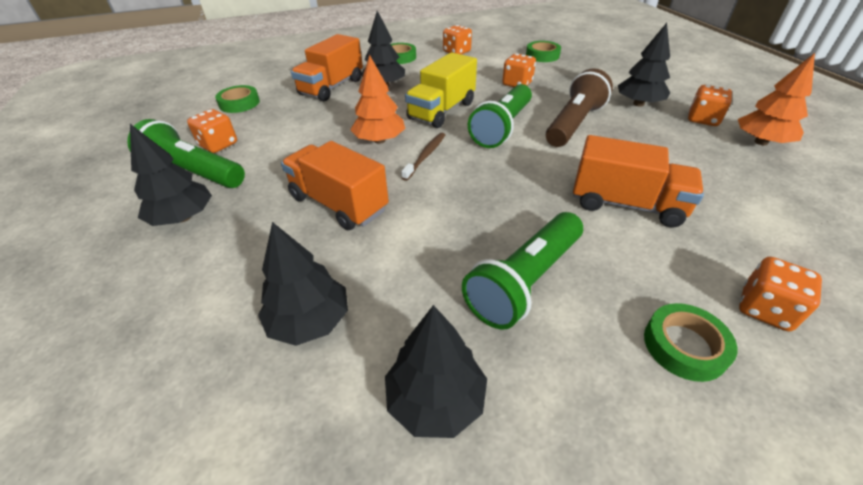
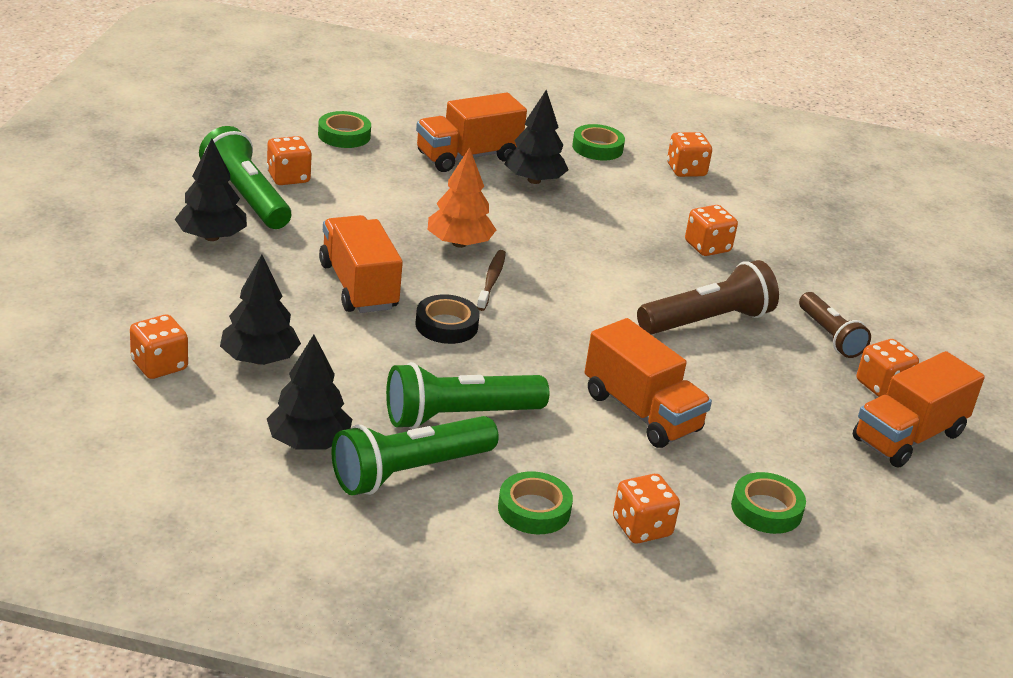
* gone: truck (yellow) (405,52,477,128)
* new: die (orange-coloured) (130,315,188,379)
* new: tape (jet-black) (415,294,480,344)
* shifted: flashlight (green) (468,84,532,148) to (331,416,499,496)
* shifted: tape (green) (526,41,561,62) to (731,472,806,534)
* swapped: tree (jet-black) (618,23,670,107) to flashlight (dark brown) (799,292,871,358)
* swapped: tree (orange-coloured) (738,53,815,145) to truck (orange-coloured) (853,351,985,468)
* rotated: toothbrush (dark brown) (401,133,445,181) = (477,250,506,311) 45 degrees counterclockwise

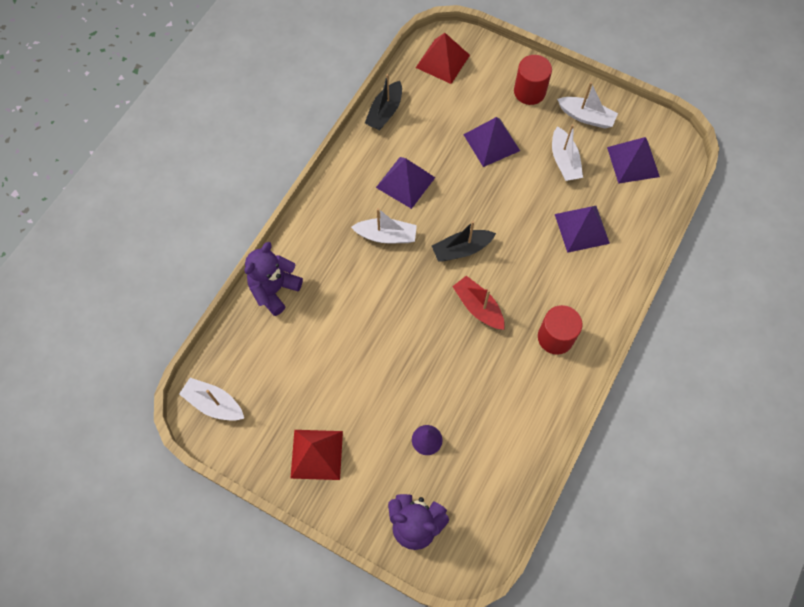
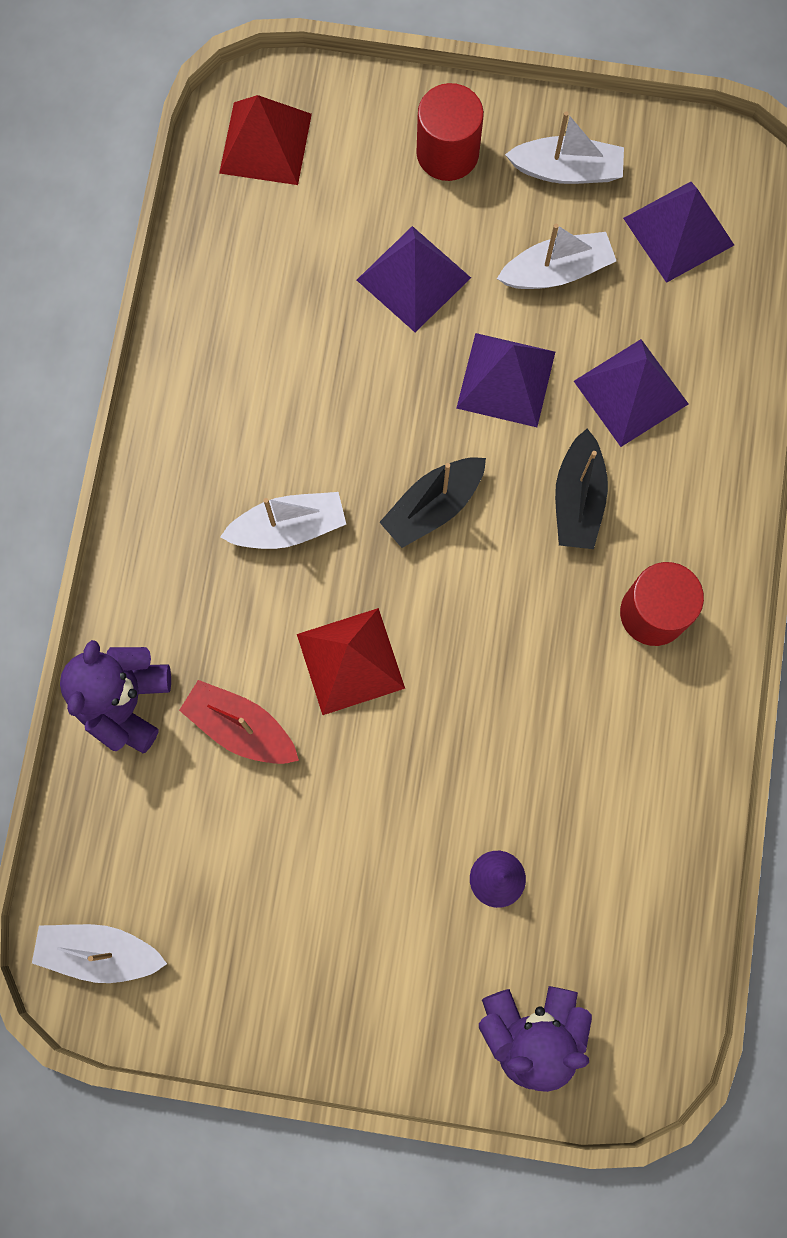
* shifted: pyramid (crimson) (290,430,343,480) to (297,608,405,715)
* shifted: sailboat (jet-black) (365,74,402,130) to (555,429,608,549)
* shifted: pyramid (royal purple) (376,157,435,209) to (457,333,555,427)
* shifted: sailboat (crimson) (452,276,505,330) to (179,680,299,764)
* rotated: sailboat (pure white) (552,124,583,181) = (497,224,616,289) 75 degrees counterclockwise

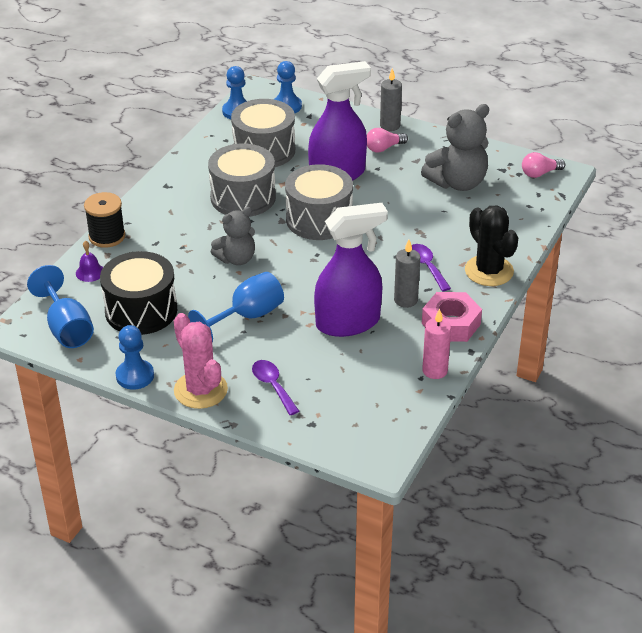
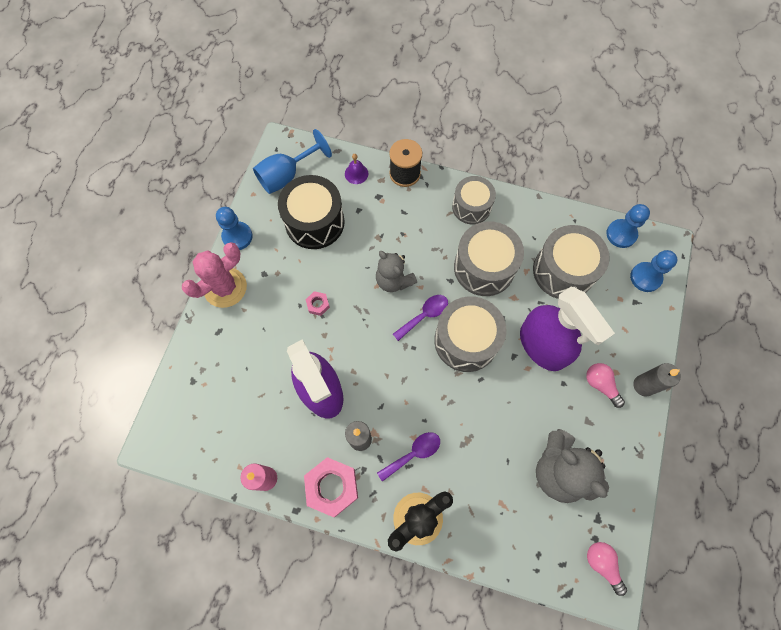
* new: snare drum (gray) (452,176,496,224)
* shifted: teaspoon (royal purple) (252,360,299,415) to (393,295,448,341)
* swapped: chalice (cobalt) (188,272,284,342) to nut (rosy) (306,291,330,316)

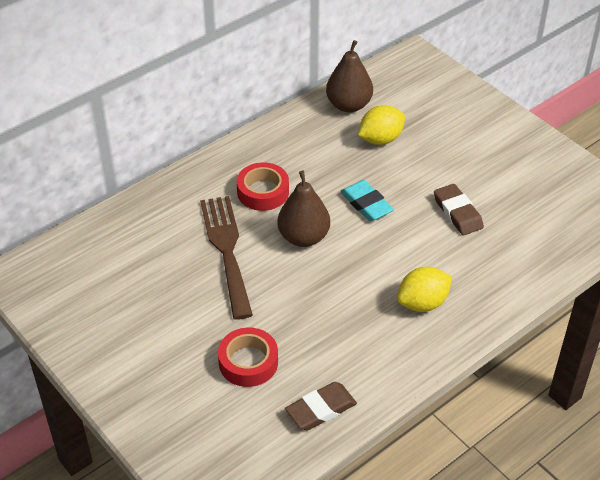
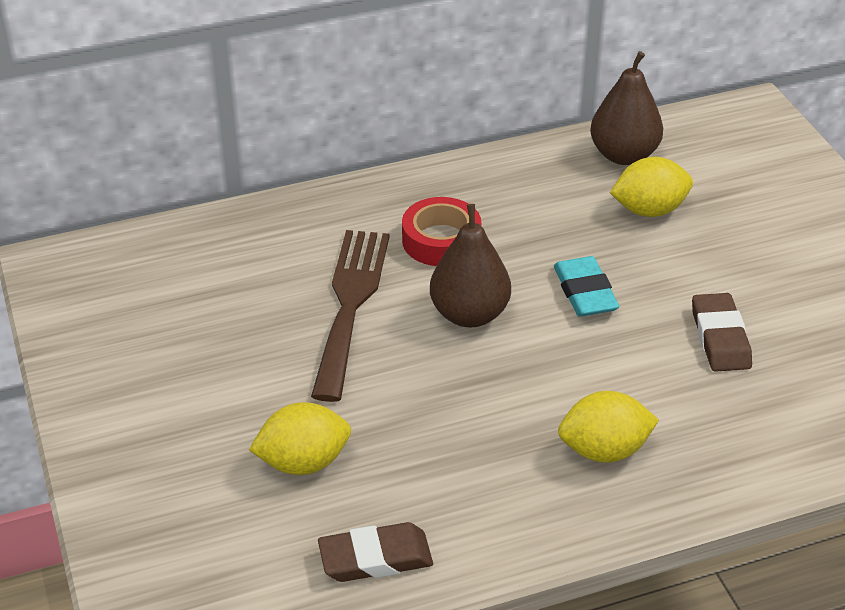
* swapped: tape (crimson) (218,328,278,387) to toy lemon (yellow) (249,402,351,475)

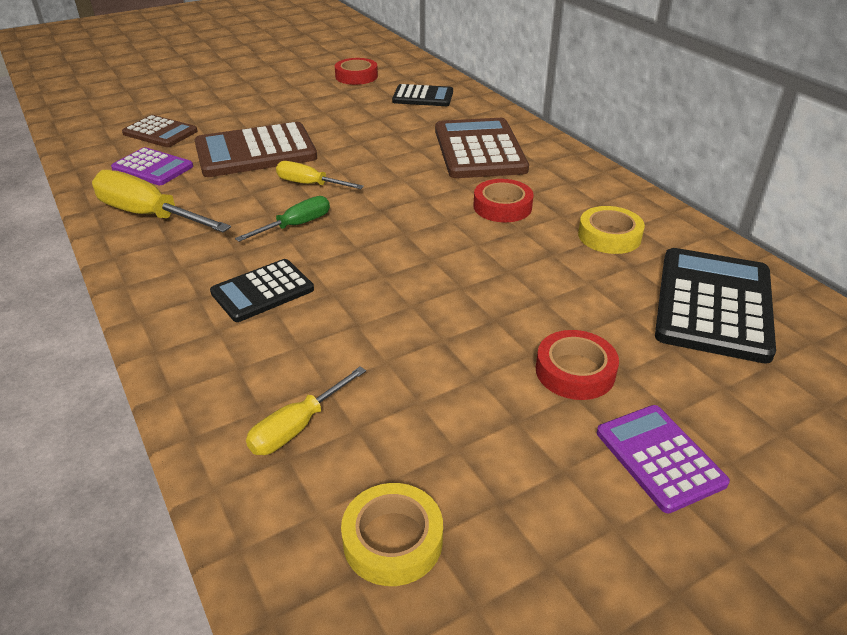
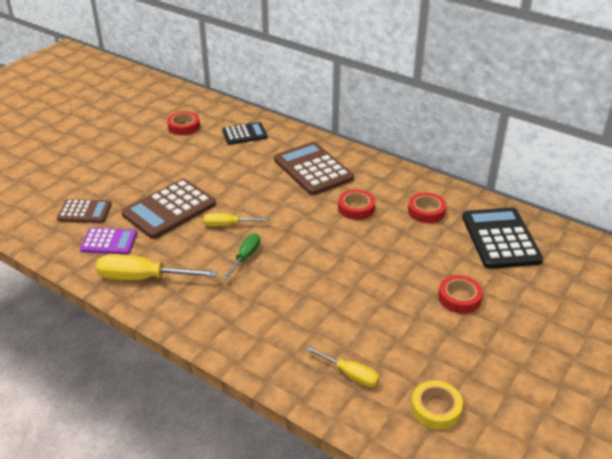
* gone: pocket calculator (jet-black) (210,259,314,322)
* gone: pocket calculator (royal purple) (597,405,730,513)
* repainted: tape (yellow) (578,206,645,254) to tape (crimson) (408,193,446,223)
* rotated: hand screwdriver (yellow) (246,367,366,455) = (306,346,380,387) 75 degrees counterclockwise

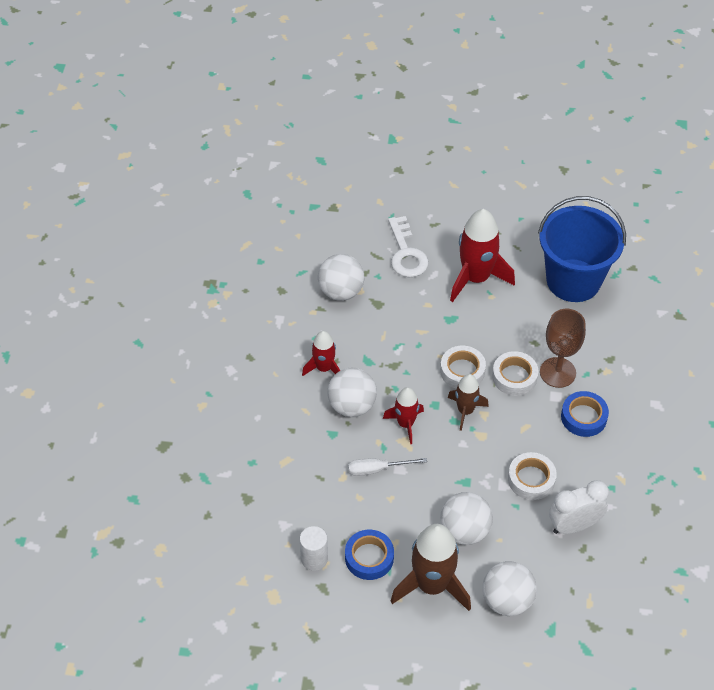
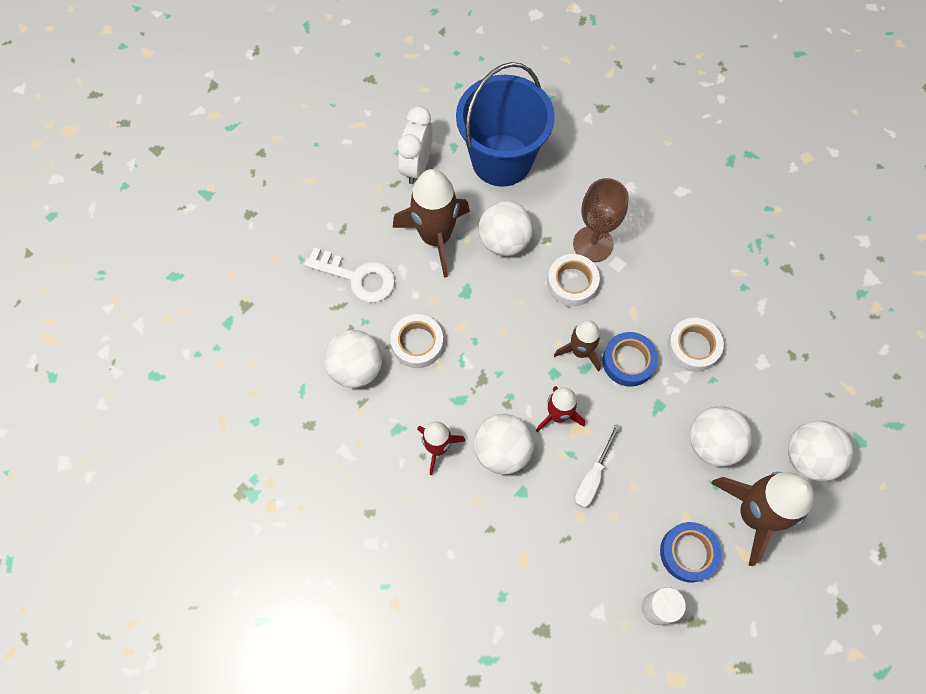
* new: ball (pure white) (478,201,533,256)
* shifted: tape (pure white) (440,346,486,389) to (391,314,443,368)
* shifted: bedside clock (pure white) (549,480,609,534) to (397,106,433,184)
* shifted: tape (cobalt) (561,391,609,437) to (603,332,658,387)
* repainted: toy rocket (crimson) (450,209,515,302) to toy rocket (dark brown) (393,169,470,278)

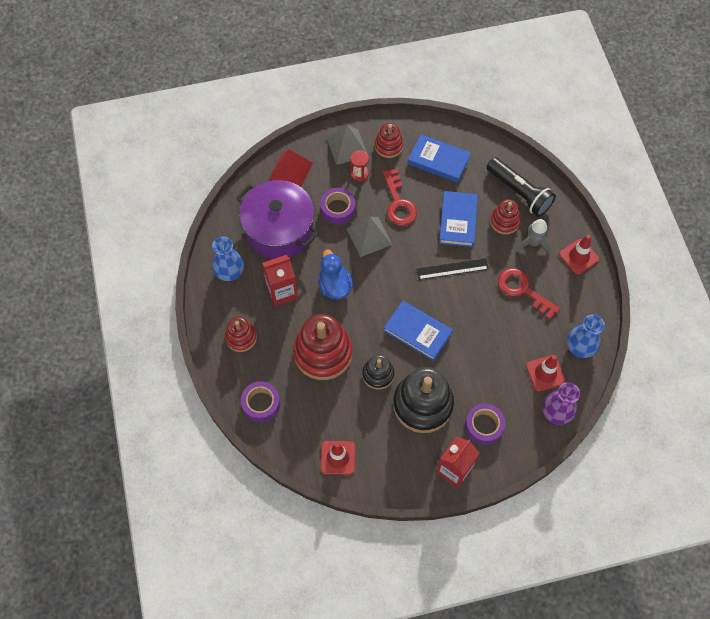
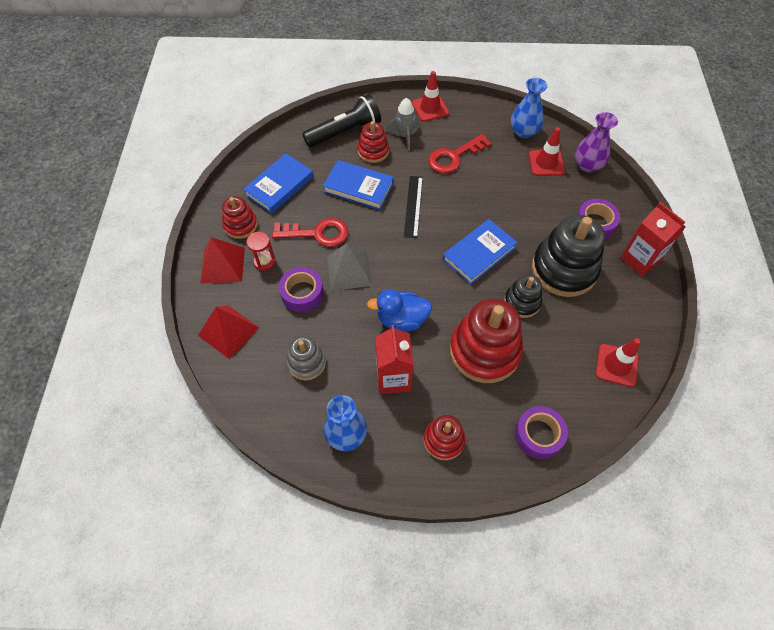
* swapped: cooking pot (royal purple) (236,180,319,259) to stacking rings (gray) (287,336,326,380)
* repainted: pyramid (gray) (327,125,367,165) to pyramid (crimson) (200,237,245,283)

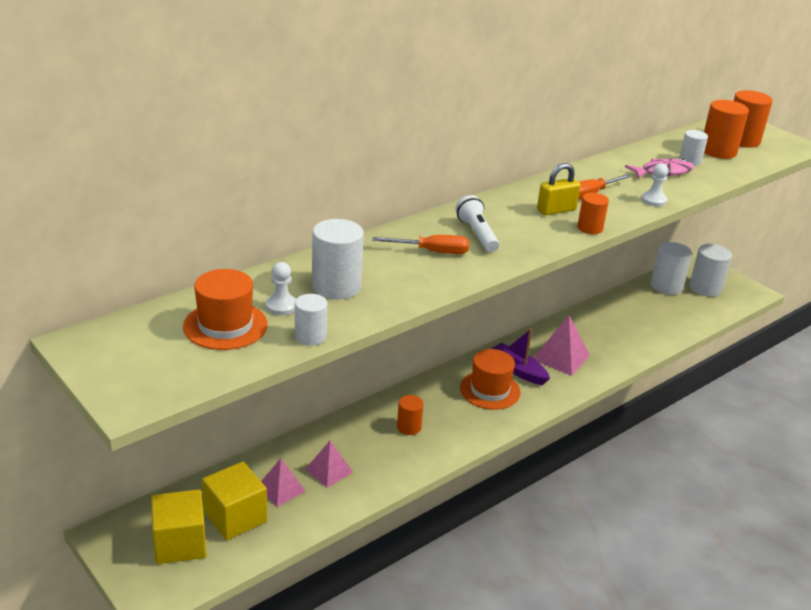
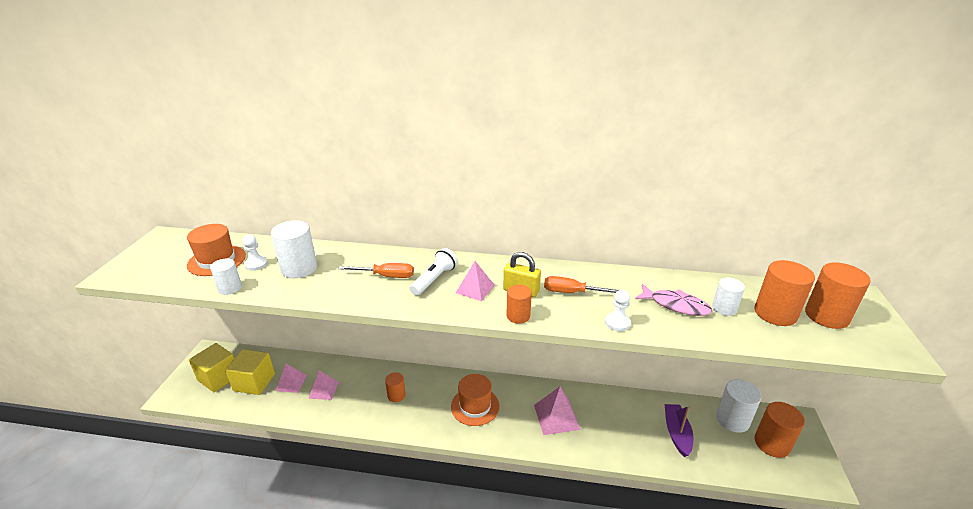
* new: pyramid (rosy) (456,261,495,301)
* shifted: sailboat (royal purple) (491,329,550,385) to (665,404,693,457)
* repainted: solid cylinder (pure white) (689,244,732,297) to solid cylinder (orange-coloured) (755,402,805,458)
* rotated: hand screwdriver (orange-coloured) (372,235,469,254) = (338,263,414,278) 45 degrees counterclockwise

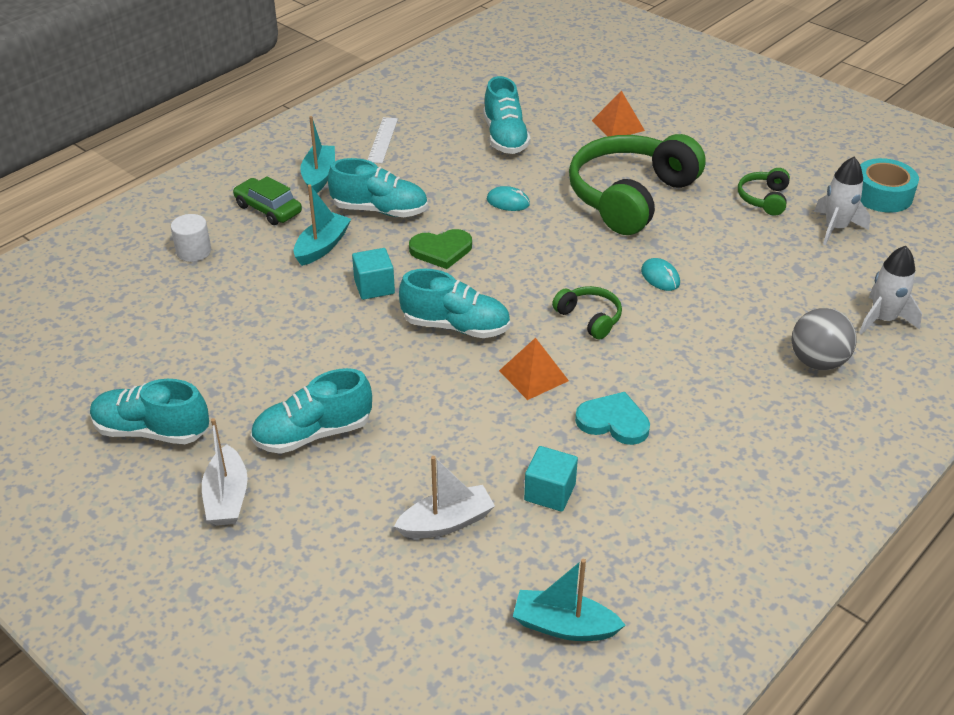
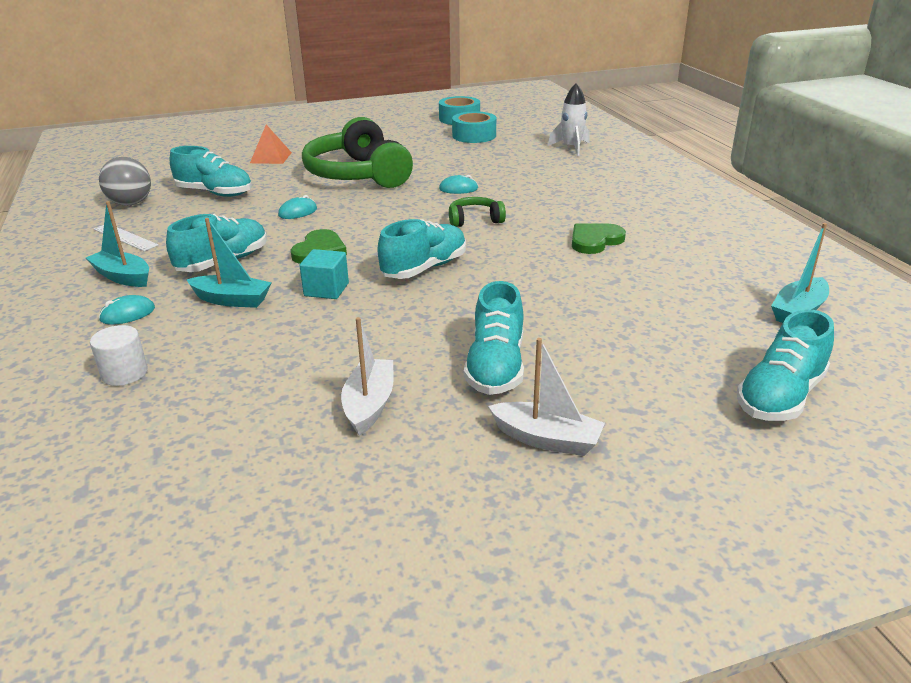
* gone: pyramid (orange-coloured) (499,338,569,400)
* gone: solid cube (turquoise) (524,446,578,512)
* gone: headphones (green) (738,168,790,216)
* shifted: sneaker (turquoise) (90,379,209,444) to (737,310,834,421)
* shifted: sailboat (pure white) (394,456,495,539) to (341,317,394,436)
* shifted: ball (gray) (791,308,857,370) to (99,157,151,206)
* swapped: automobile (green) (233,176,302,225) to mouse (turquoise) (99,295,155,325)
* swapped: toy rocket (pure white) (814,157,870,245) to tape (turquoise) (452,111,496,143)
* repainted: love heart (turquoise) (575,392,650,445) to love heart (green) (572,223,626,254)
* rotated: sailboat (turquoise) (294,185,351,266) = (186,218,272,308) 135 degrees clockwise

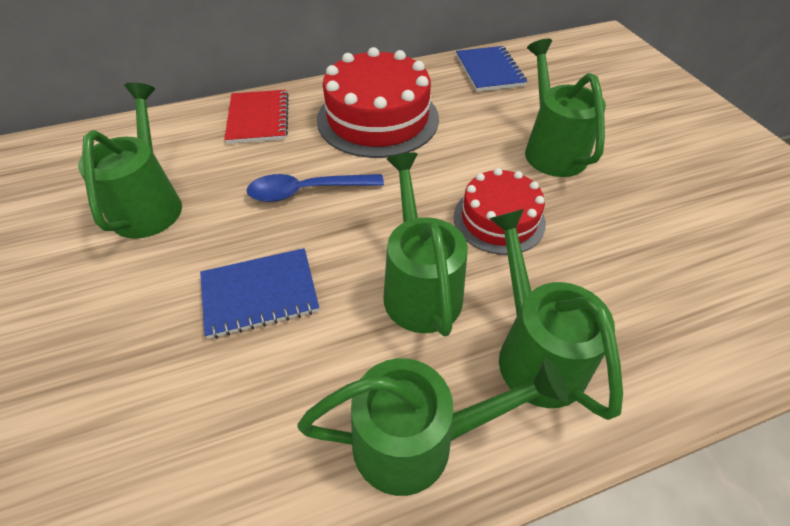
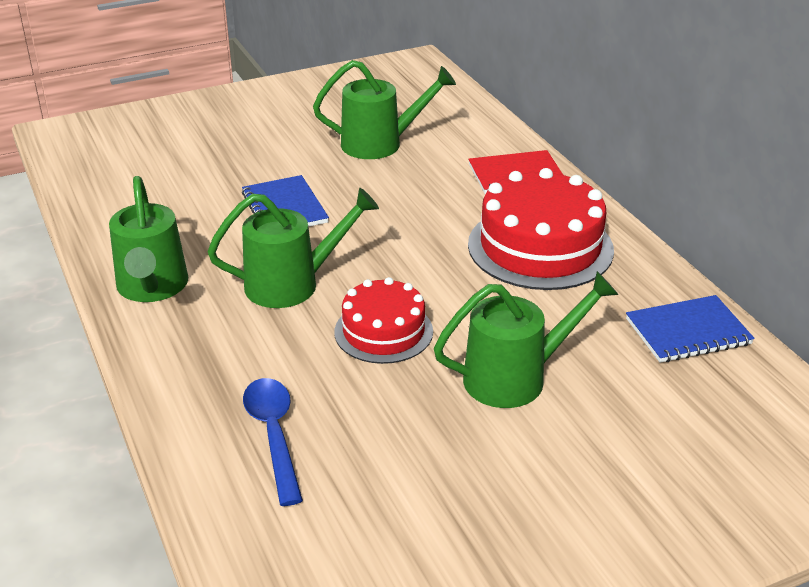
* gone: watering pot (green) (489,209,623,420)
* shifted: teaspoon (cobalt) (246,174,384,202) to (243,378,303,506)

